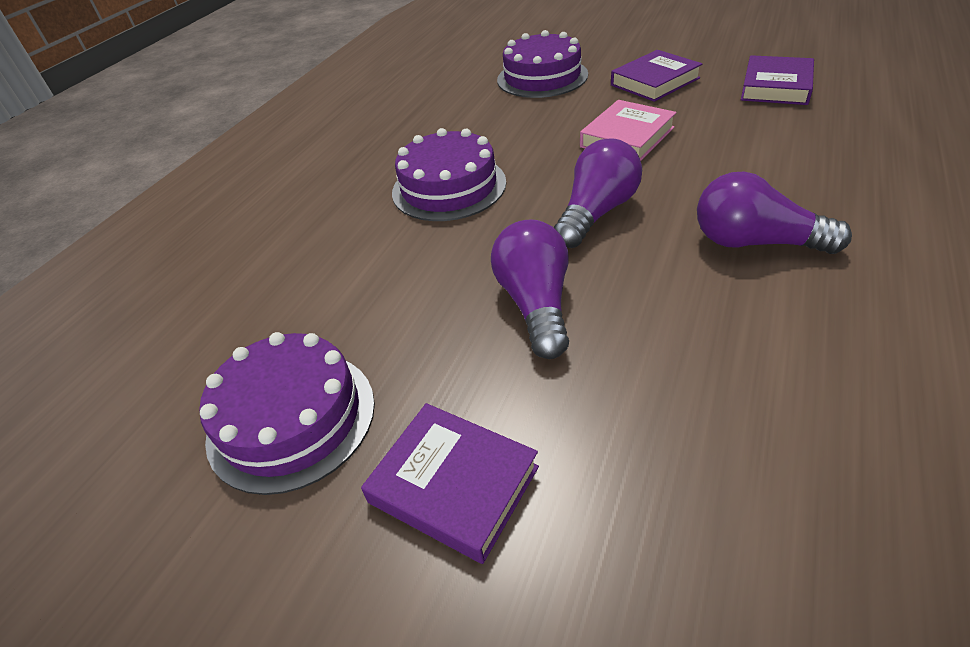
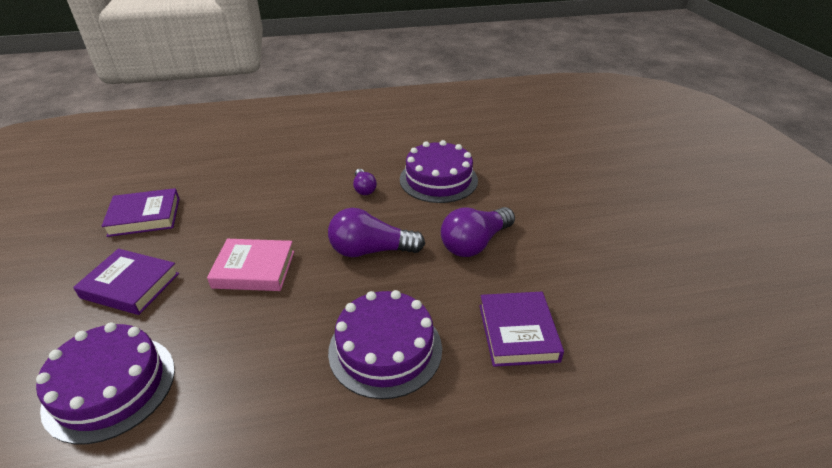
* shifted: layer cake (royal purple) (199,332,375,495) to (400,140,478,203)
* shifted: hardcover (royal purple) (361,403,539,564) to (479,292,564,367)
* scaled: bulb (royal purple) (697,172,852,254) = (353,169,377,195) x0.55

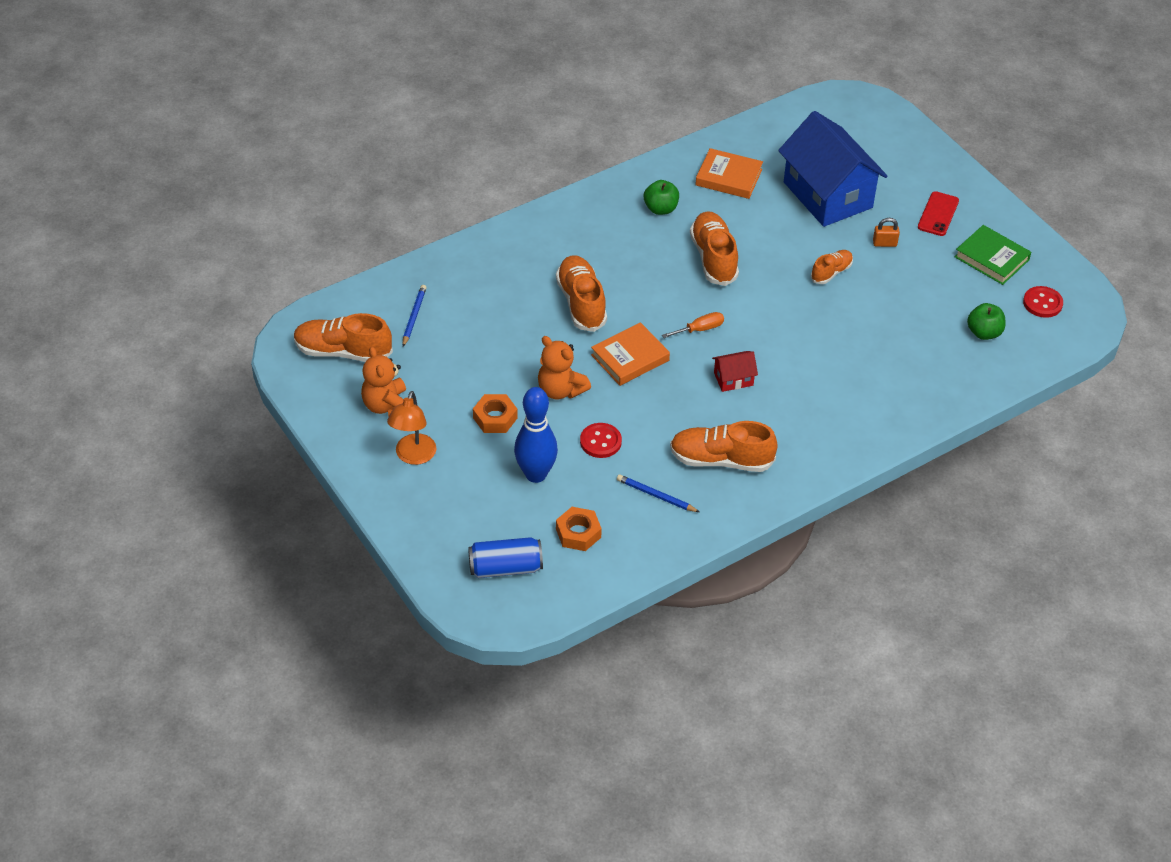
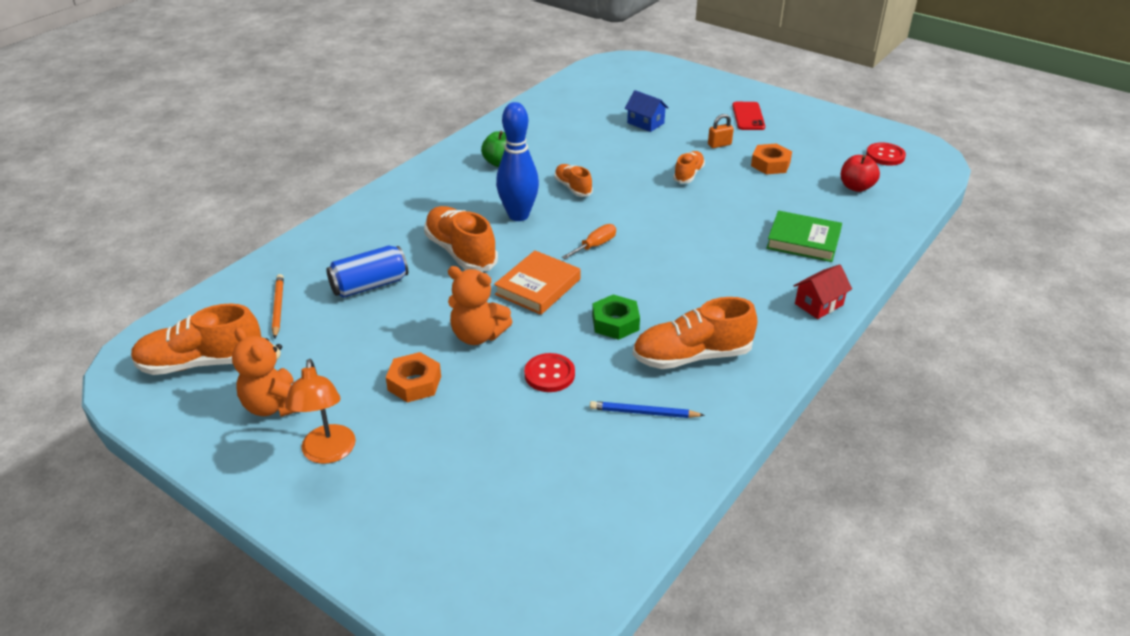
* gone: hardcover (orange-coloured) (695,148,763,199)
* new: nut (green) (592,294,640,340)
* shifted: can (cobalt) (468,537,543,578) to (326,245,408,298)
* shifted: bowling pin (cobalt) (514,387,558,483) to (496,102,539,221)
* shifted: nut (orange-coloured) (556,507,602,551) to (751,143,792,174)
* shifted: toy house (crimson) (712,351,758,392) to (794,264,852,319)
* shifted: hardcover (green) (955,225,1031,285) to (766,211,842,262)
* repainted: wooden pencil (cobalt) (403,285,427,347) to wooden pencil (orange-coloured) (272,274,284,339)
* repainted: toy apple (green) (967,303,1005,340) to toy apple (crimson) (841,155,880,192)
* scaled: sneaker (orange-coloured) (690,211,739,286) = (555,164,593,197) x0.57
* scaled: toy house (cobalt) (778,111,888,227) = (625,90,669,132) x0.41

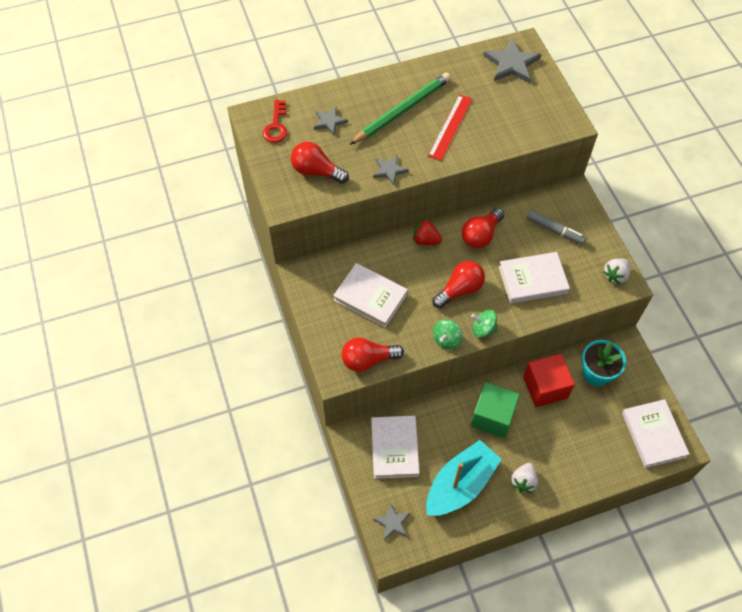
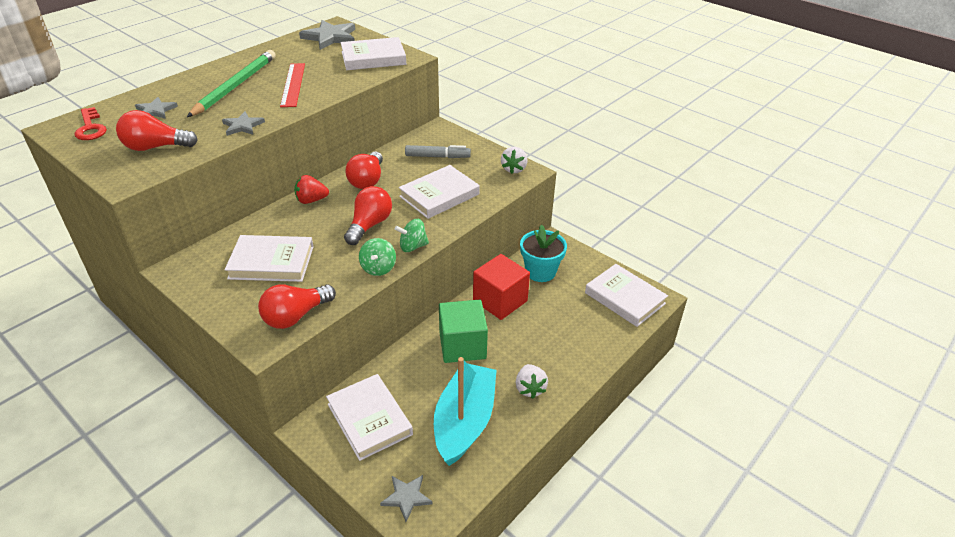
* new: hardcover (pure white) (341,37,406,70)

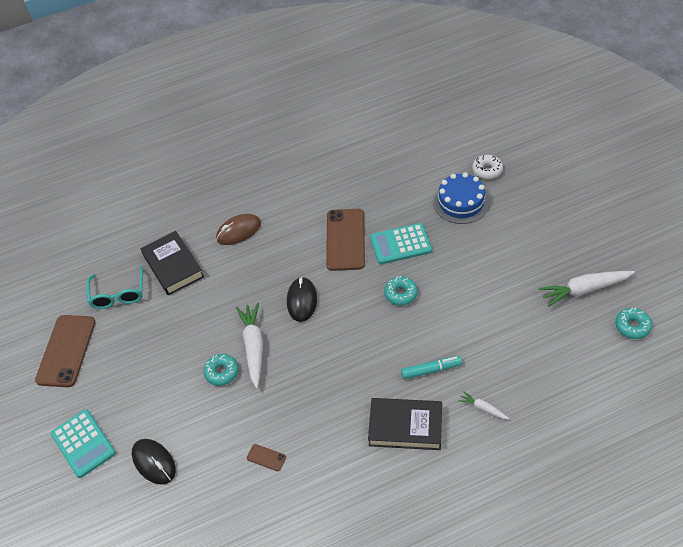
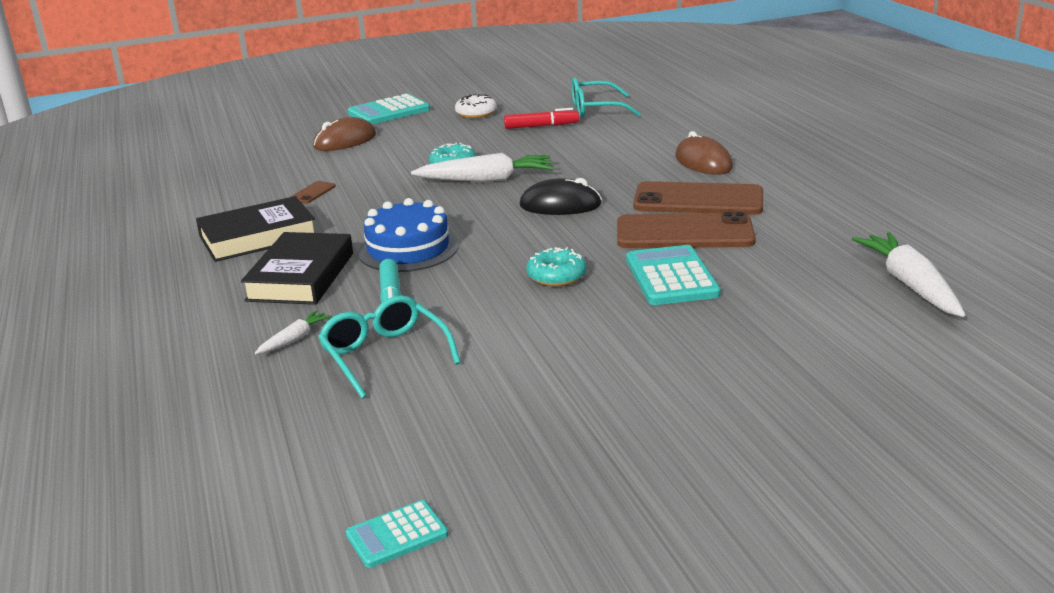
* new: spectacles (turquoise) (318,295,461,399)
* new: marker (crimson) (504,108,579,129)
* shifted: phone (dark brown) (35,315,96,387) to (633,181,763,215)
* shifted: hardcover (jet-black) (141,231,204,296) to (196,196,315,262)
* shifted: layer cake (cobalt) (433,172,490,224) to (358,198,459,272)
* shifted: doughnut (pure white) (472,155,503,179) to (455,94,497,118)
* shifted: carrot (pure white) (539,271,635,307) to (852,232,965,317)
* swapped: doughnut (turquoise) (615,308,652,339) to pocket calculator (turquoise) (346,500,448,568)
* repainted: mouse (jet-black) (132,439,176,485) to mouse (dark brown) (313,117,376,151)

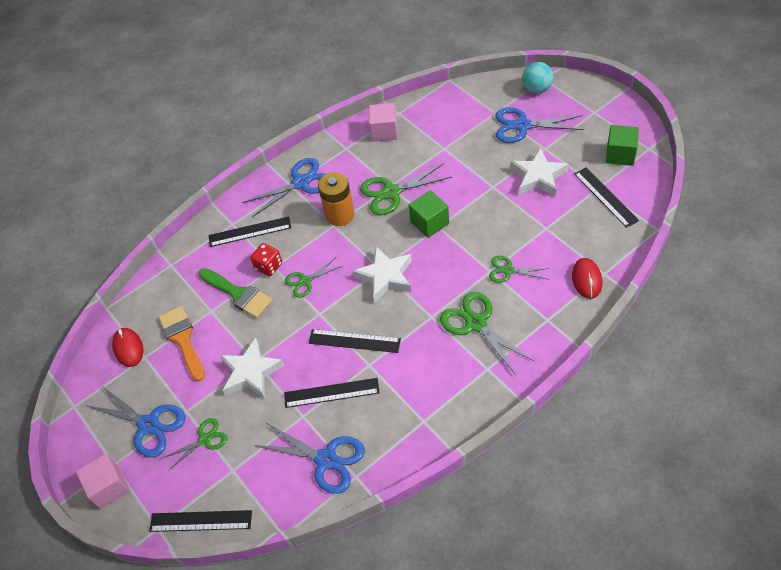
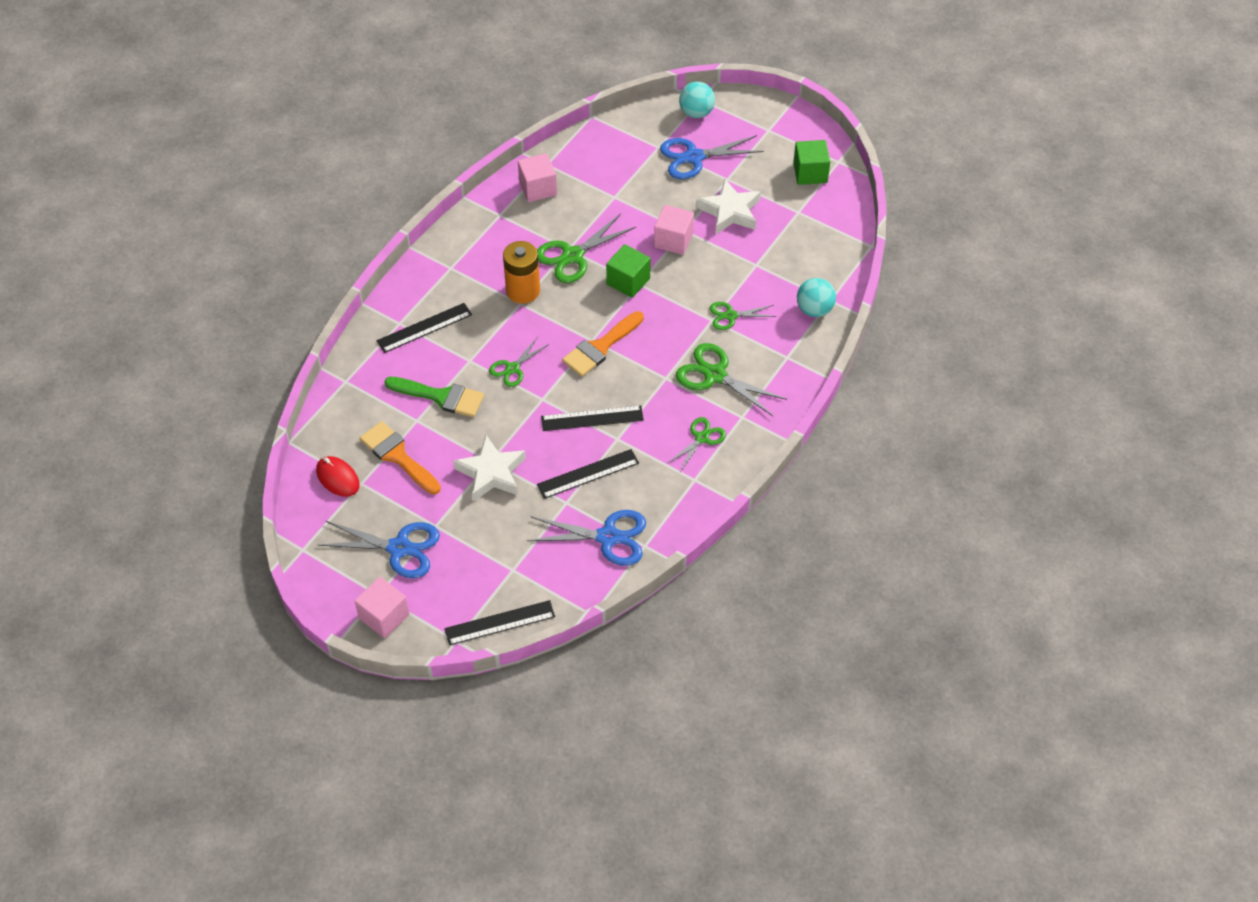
* gone: shears (cobalt) (242,158,325,217)
* gone: die (crimson) (250,243,282,276)
* gone: ruler (jet-black) (574,167,639,228)
* new: solid cube (rosy) (654,205,694,255)
* shifted: shears (green) (162,418,227,470) to (668,417,726,472)
* swapped: five-pointed star (pure white) (353,246,412,303) to brush (orange-coloured) (562,311,644,377)
* swapped: mouse (crimson) (572,258,602,299) to ball (turquoise) (797,278,836,317)

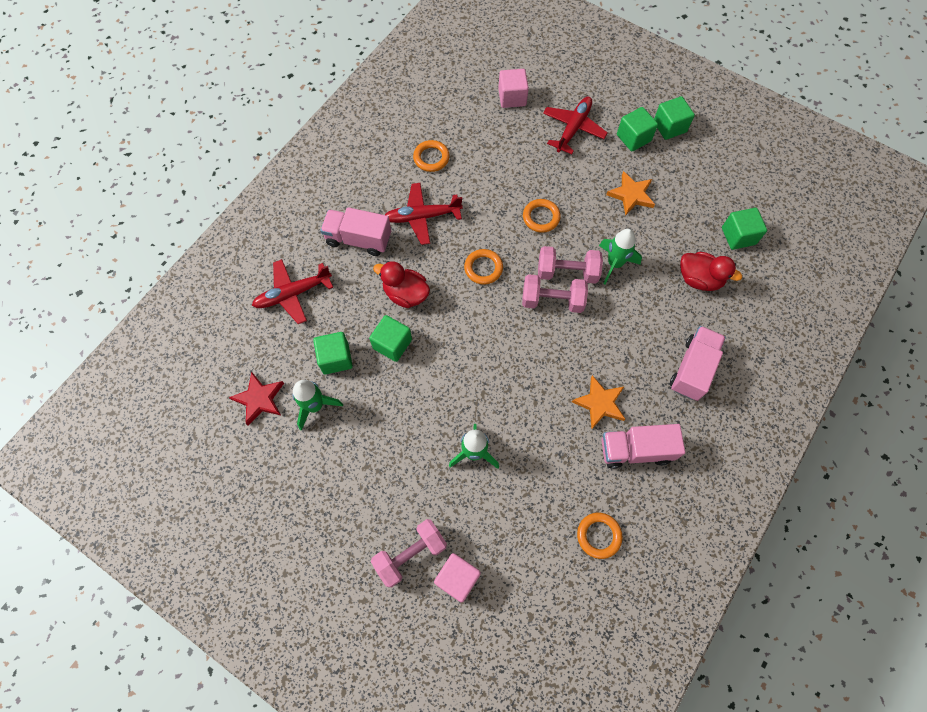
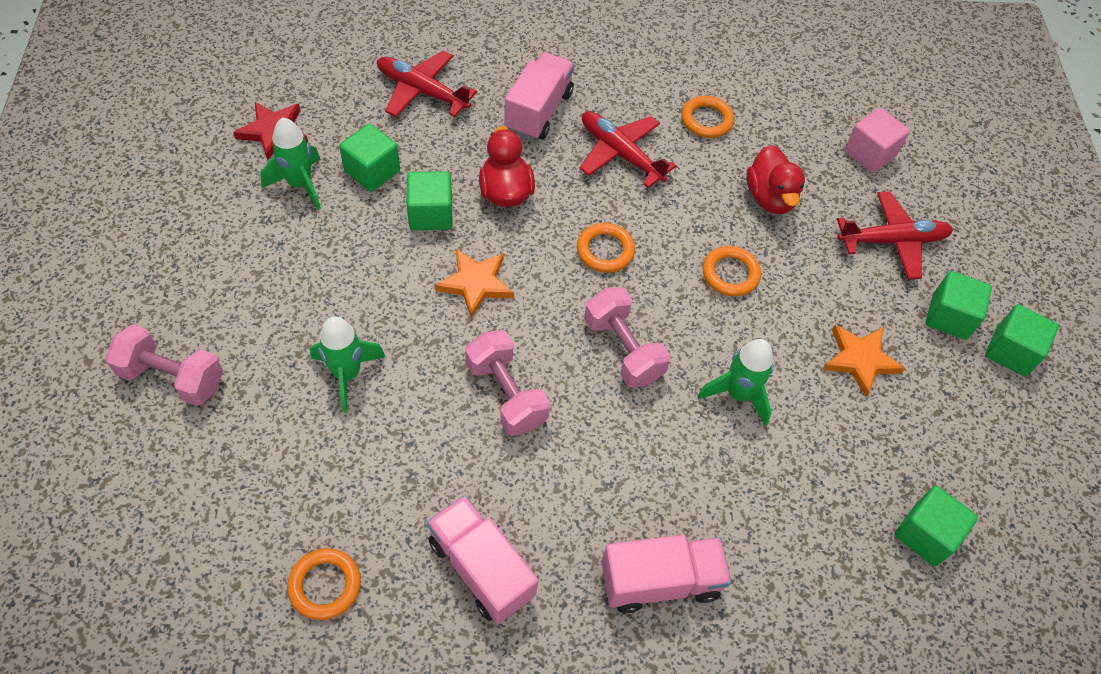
* gone: solid cube (rosy) (434,553,481,603)
* shifted: free weight (rosy) (538,246,603,284) to (465,330,550,436)
* shifted: five-pointed star (orange-coloured) (572,375,625,429) to (435,249,514,318)
* shifted: toy duck (crimson) (680,252,742,291) to (746,145,805,214)
* rotated: truck (rosy) (320,207,391,256) = (504,52,574,140) 45 degrees clockwise

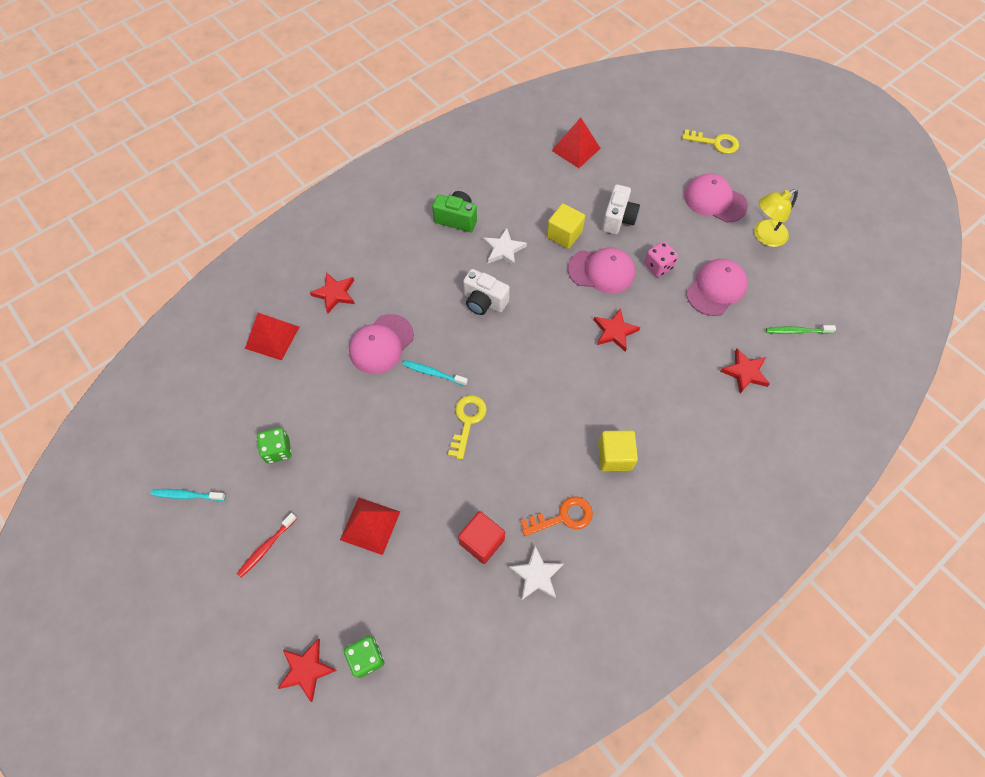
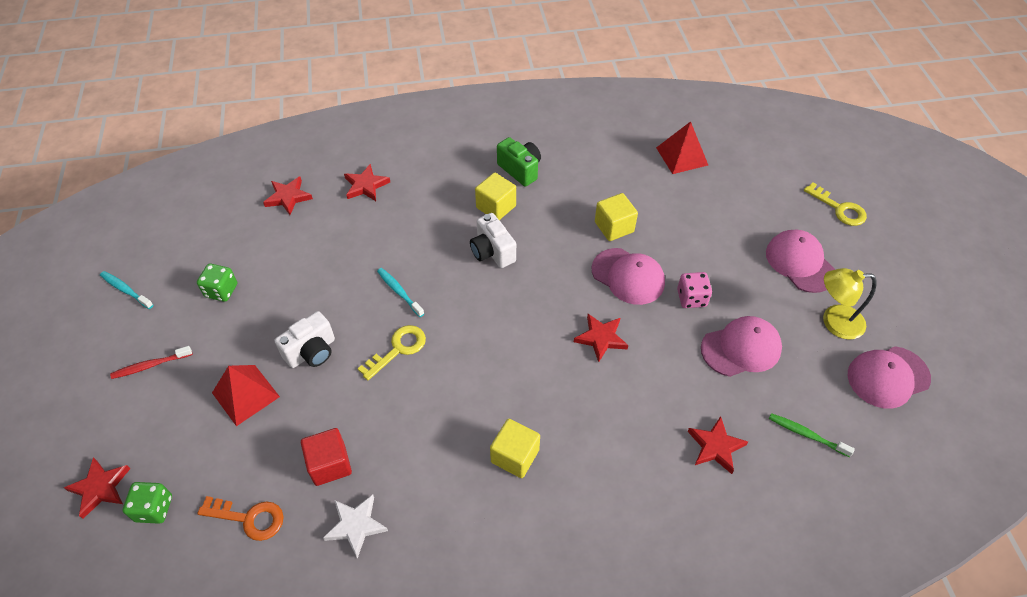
* gone: five-pointed star (pure white) (483,228,527,267)
* new: solid cube (yellow) (475,173,516,220)
* shifted: baseball cap (rosy) (349,314,414,374) to (848,346,931,409)
* shifted: key (orange-coloured) (520,496,593,536) to (197,496,284,541)
* shifted: compact camera (pure white) (602,184,640,234) to (274,311,335,368)
* swapped: pyramid (crimson) (245,313,299,360) to five-pointed star (crimson) (263,176,313,215)

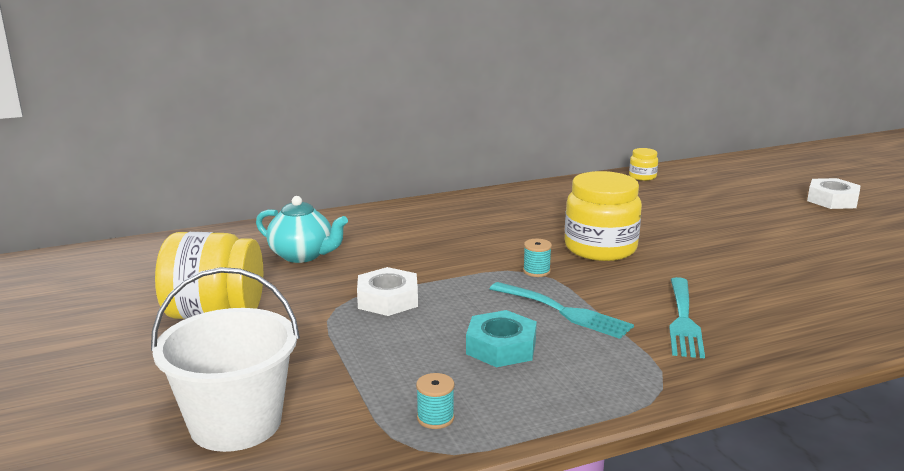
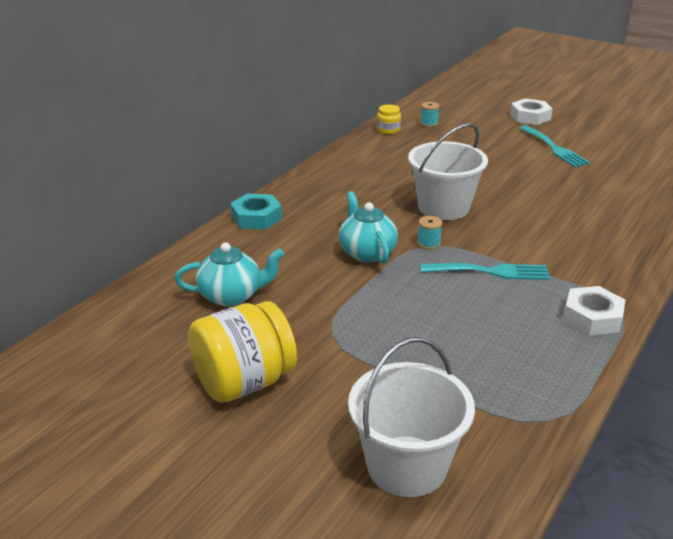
* new: china teapot (turquoise) (339,191,398,264)
* shifted: nut (pure white) (357,267,418,316) to (563,286,625,335)
* shifted: bobbin (turquoise) (416,373,455,429) to (420,102,439,127)
* shifted: nut (turquoise) (466,310,537,367) to (230,193,282,230)
* shifted: table fork (turquoise) (669,277,705,359) to (519,125,590,167)
* swapped: jar (yellow) (565,171,642,261) to sand bucket (pure white) (408,123,488,220)

